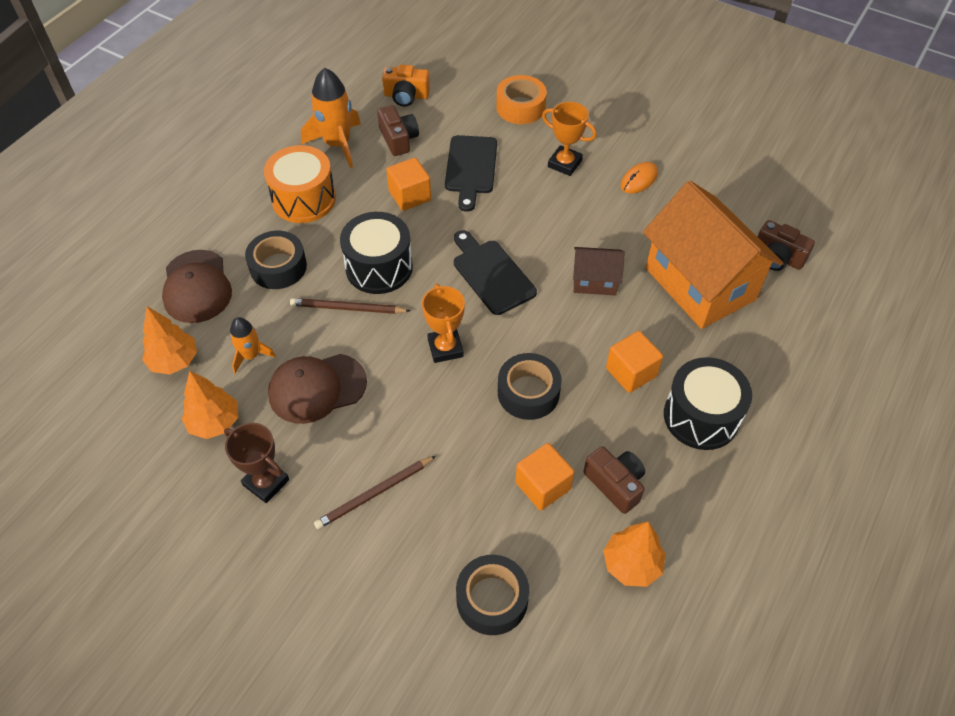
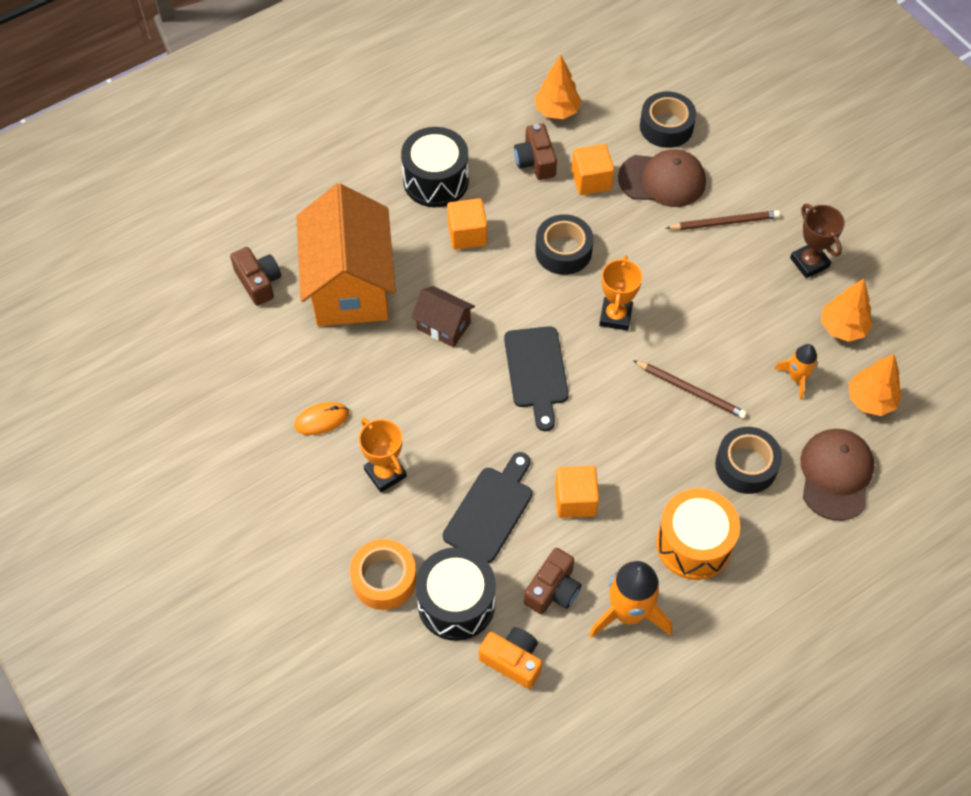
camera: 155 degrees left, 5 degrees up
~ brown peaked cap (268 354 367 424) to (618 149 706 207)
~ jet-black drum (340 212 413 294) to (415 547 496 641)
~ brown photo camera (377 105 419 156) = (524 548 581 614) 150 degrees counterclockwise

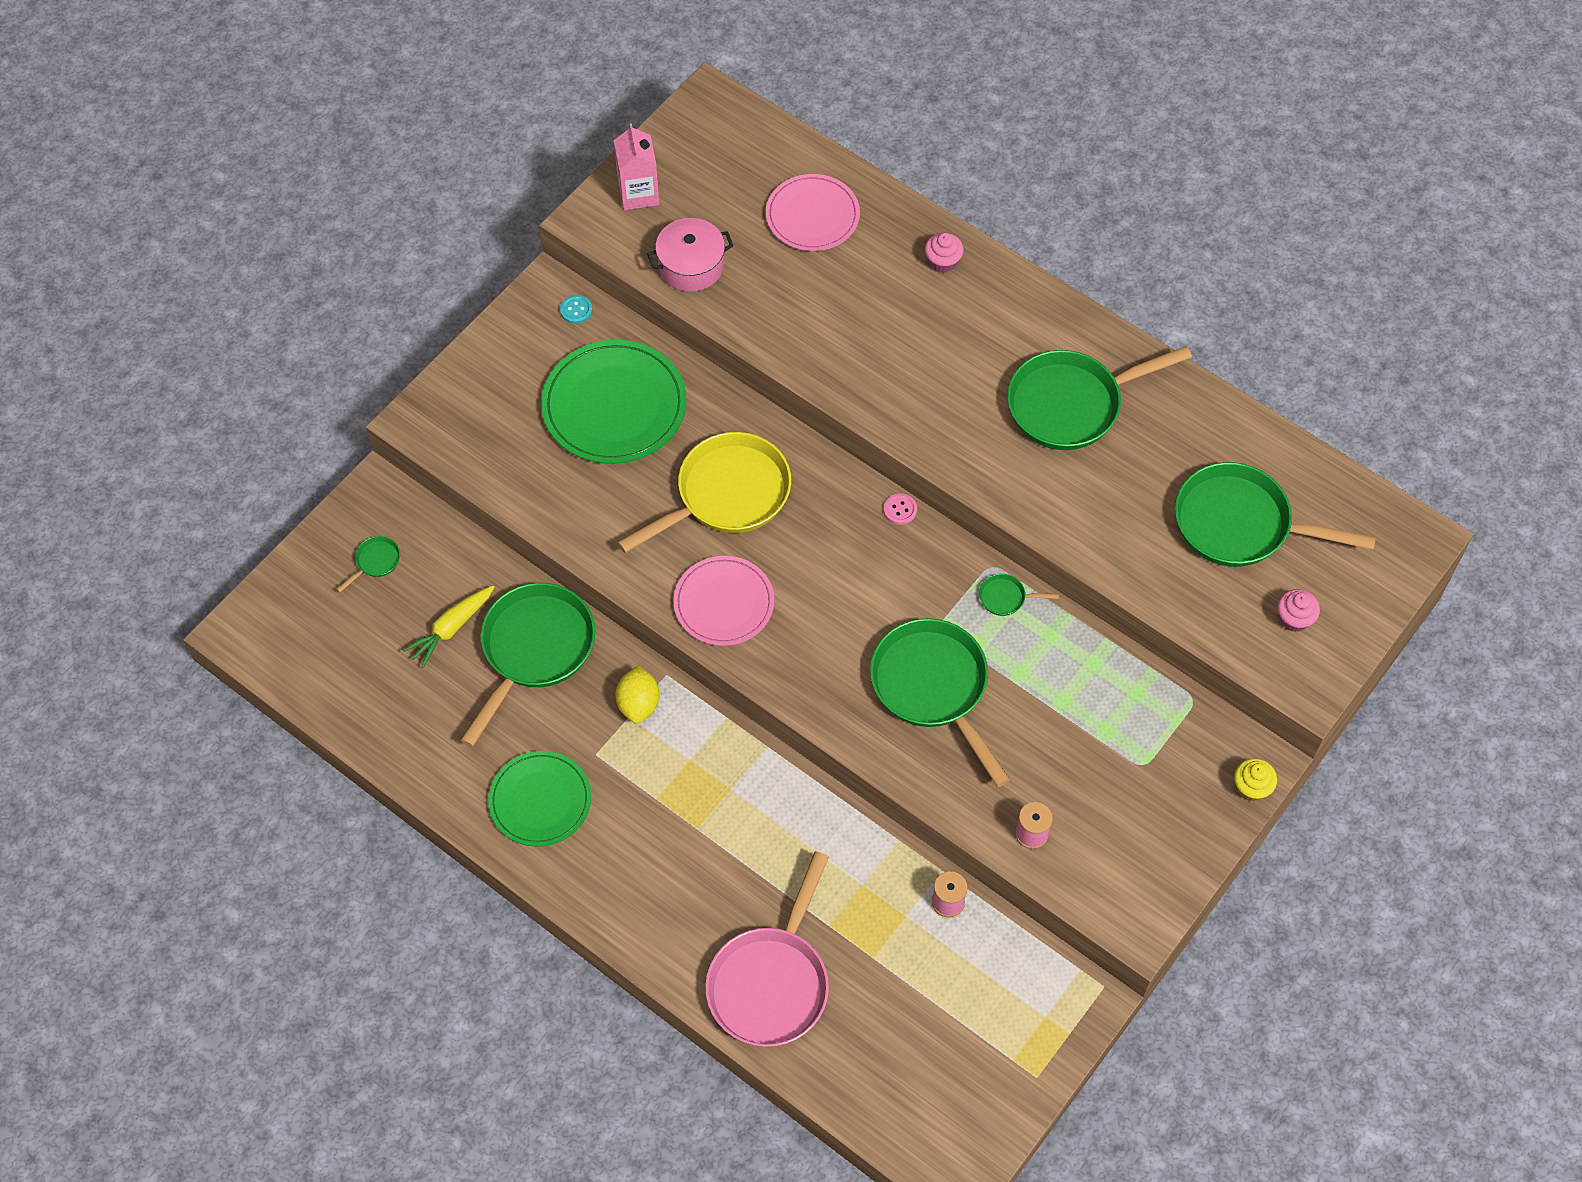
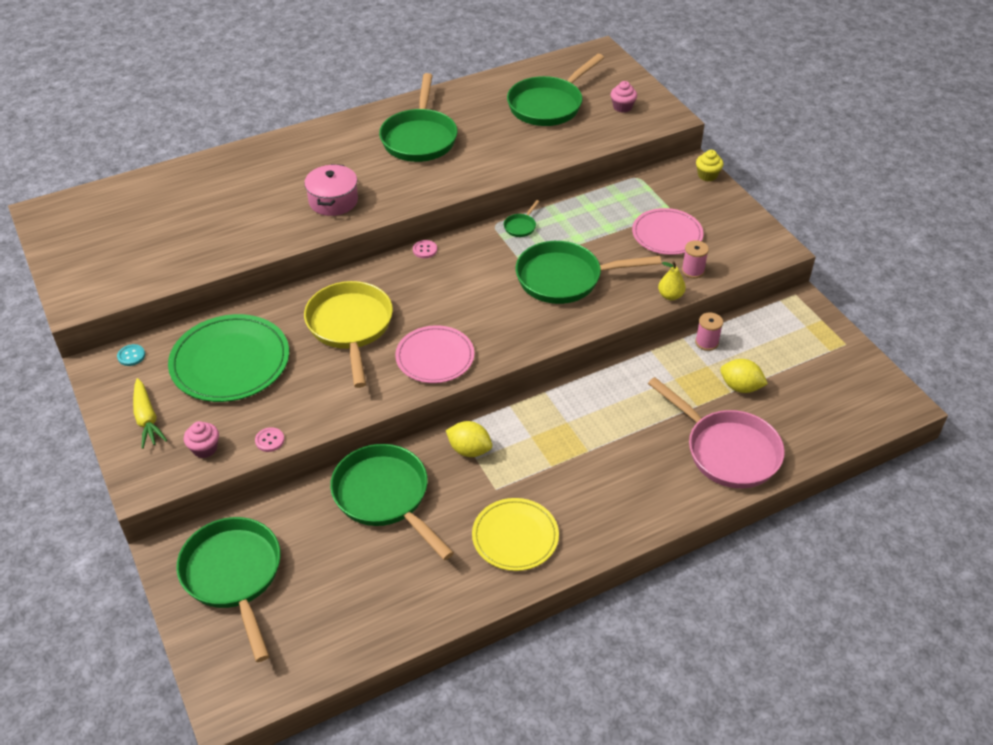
camera: 65 degrees left, 15 degrees down
- rose-pink carton (614 123 659 210)
+ rose-pink shirt button (255 427 284 452)
+ yellow pear fruit (658 261 686 300)
+ yellow citrus fruit (720 359 768 393)
~ yellow toy carrot (403 585 494 668) to (133 378 167 449)
~ rose-pink stockpot (647 218 734 292) to (304 164 358 216)
~ rose-pink dinner plate (766 174 860 251) to (632 208 703 255)
~ rose-pink cupcake (925 233 964 273) to (184 421 219 458)
~ emerald dinner plate (488 751 591 847) to yellow dinner plate (472 498 559 571)
~ emerald frying pan (336 536 400 593) = (176 517 281 662) x2.49

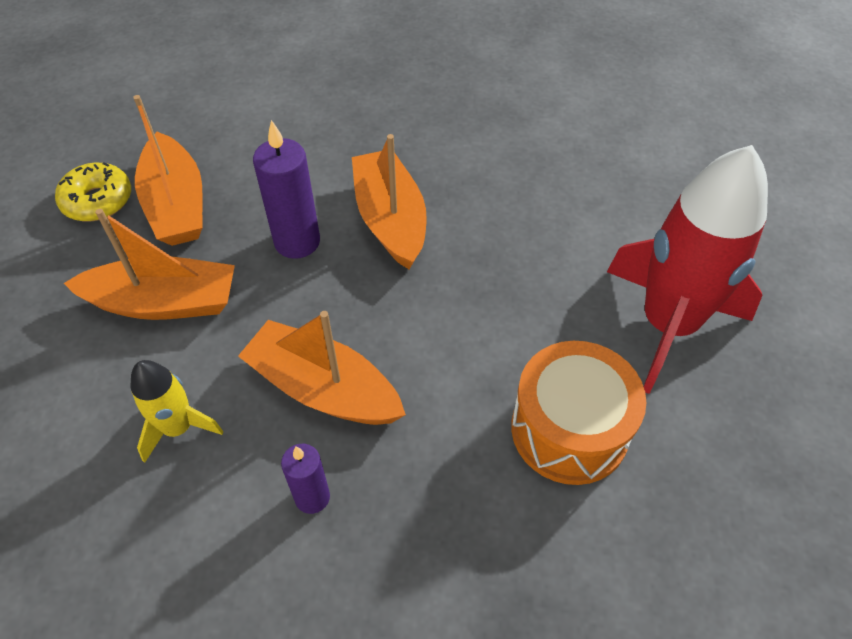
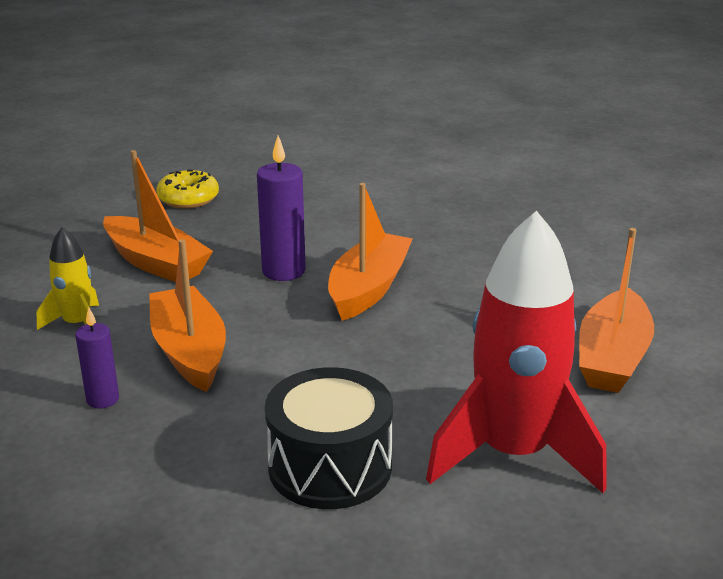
camera: 40 degrees right, 25 degrees down
~ orange-coloured toy boat (133 95 203 246) to (579 228 654 393)
~ orange-coloured drum (511 341 646 485) to jet-black drum (265 367 393 509)

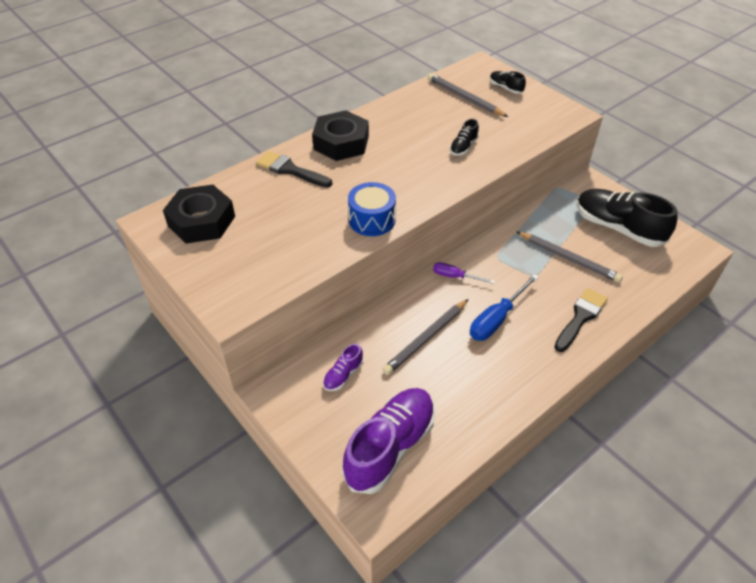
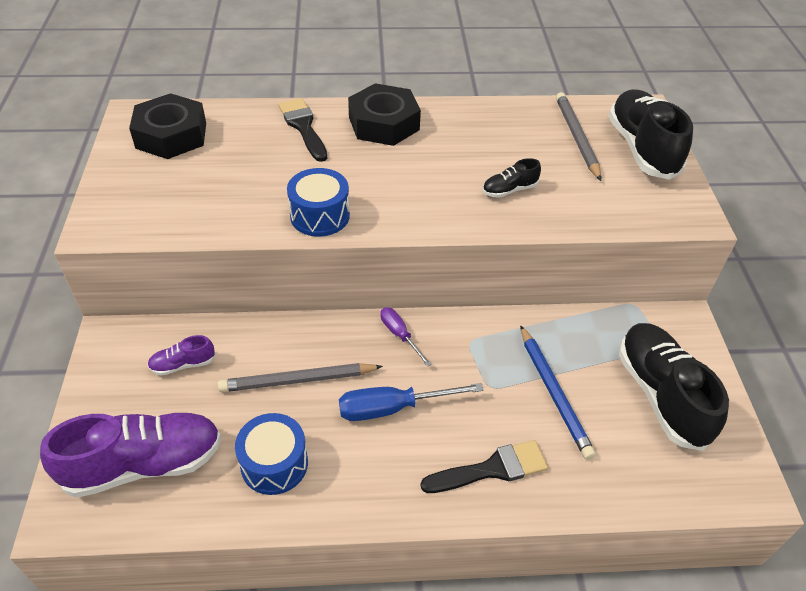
camera: 35 degrees right, 0 degrees up
+ royal blue drum (235 413 308 495)
~ ash-grey lead pencil (516 231 623 282) to royal blue lead pencil (520 325 596 460)
~ jet-black sneaker (490 71 526 94) = (608 89 693 180) x2.19

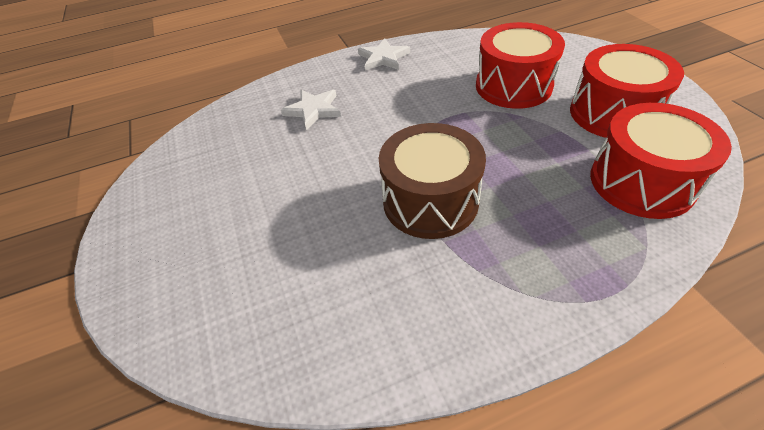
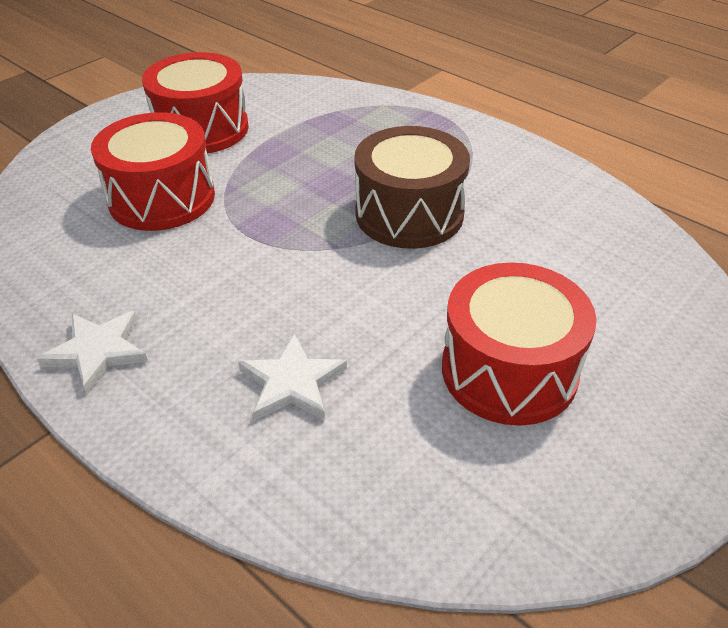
camera: 120 degrees left, 5 degrees down
~ red drum (590 103 732 219) to (442 262 597 426)

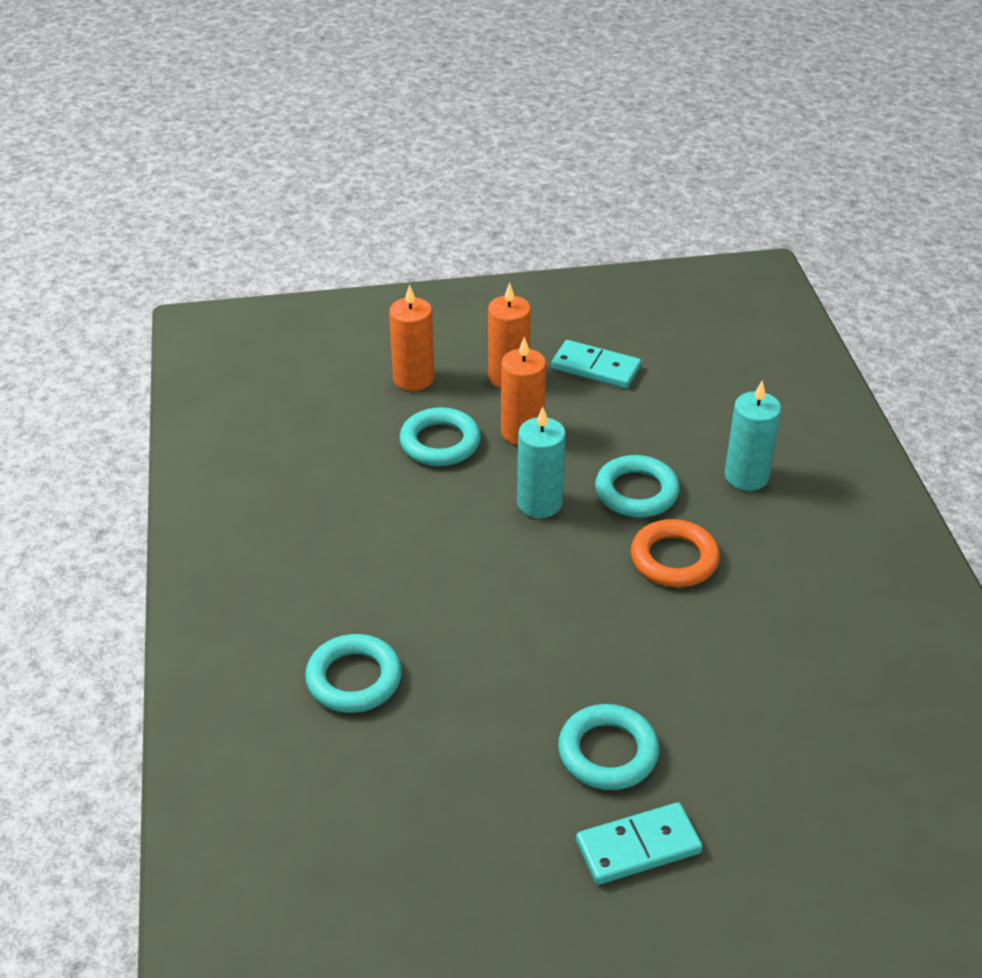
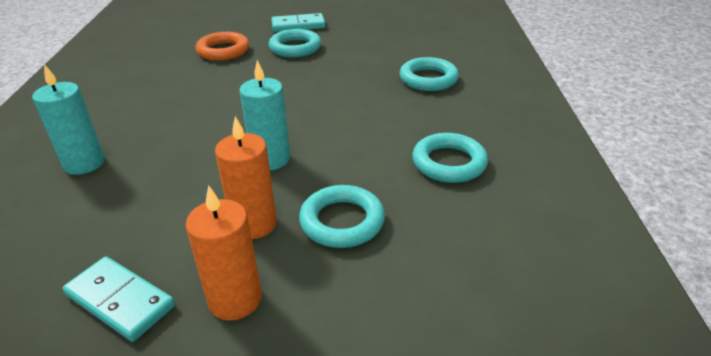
camera: 170 degrees left, 5 degrees down
- orange-coloured wax candle (389 284 434 391)
~ turquoise ring (595 455 680 517) to (412 133 488 183)
~ orange-coloured ring (631 519 720 587) to (195 32 249 60)

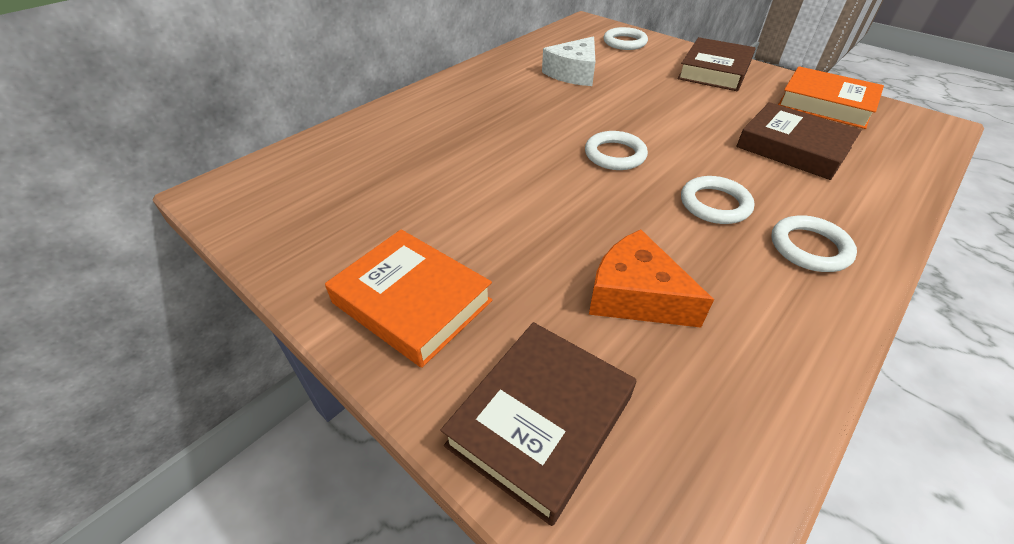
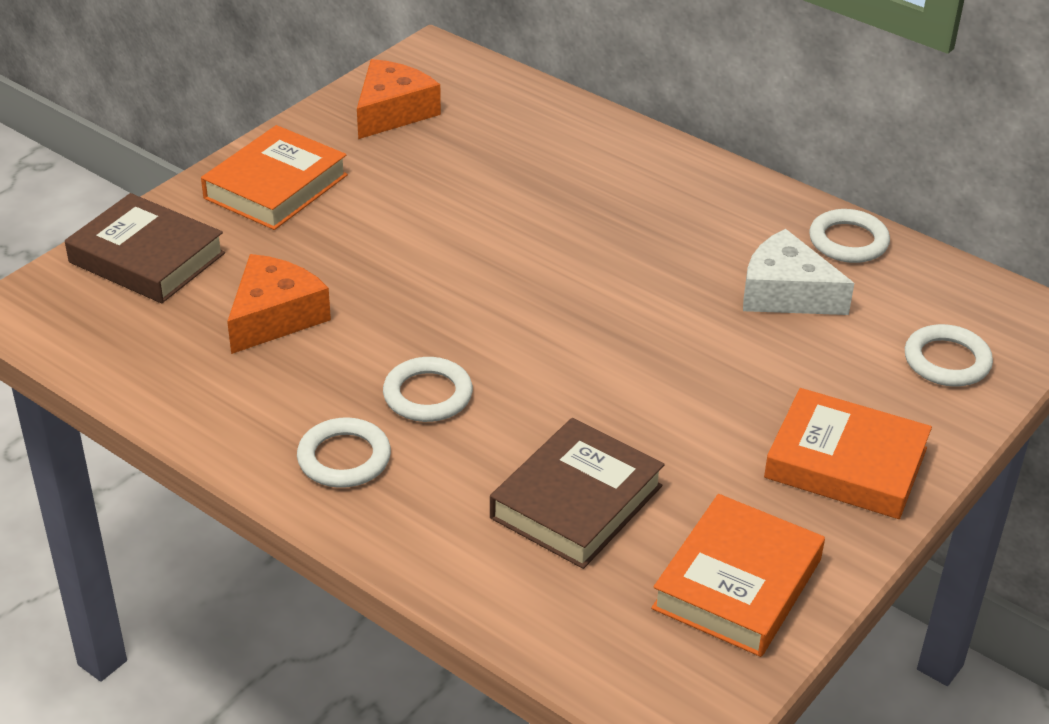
camera: 85 degrees right, 5 degrees down
+ orange-coloured piece of cheese (357 59 441 139)
~ white ring (585 131 648 170) to (809 209 890 263)
~ brown book (677 37 756 91) to orange-coloured book (764 388 932 519)

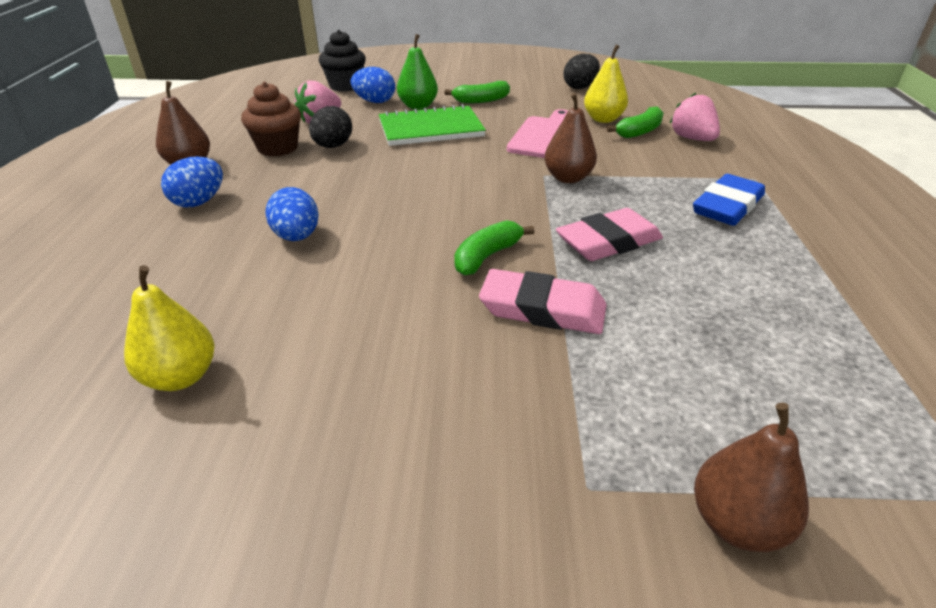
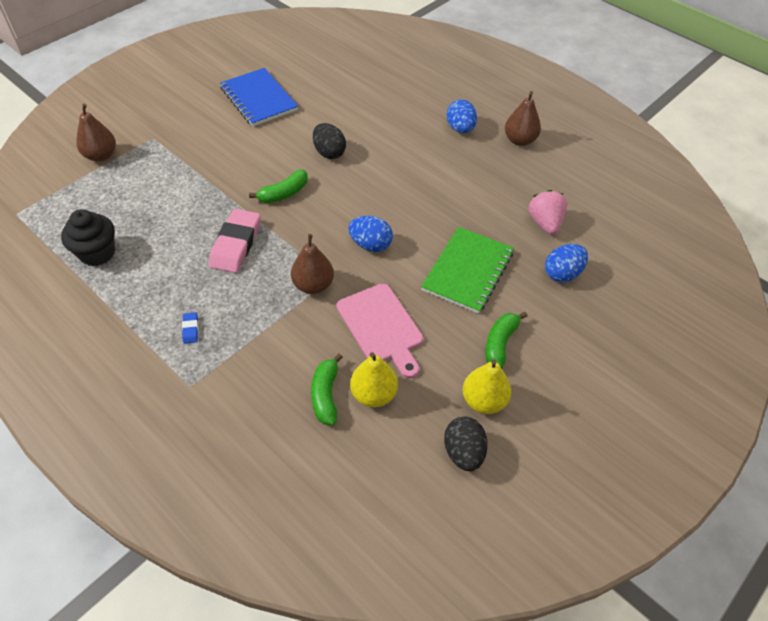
camera: 130 degrees right, 15 degrees up
- brown cupcake (241 82 301 157)
- emerald pear fruit (397 34 438 110)
- rose-pink pencil eraser (479 269 606 334)
- rose-pink berry (670 93 720 141)
+ royal blue notebook (220 68 298 127)
~ yellow pear fruit (124 265 215 391) to (463 359 511 414)
~ royal blue egg (265 187 319 241) to (348 216 393 252)
~ jet-black egg (309 106 352 148) to (313 123 346 159)
~ jet-black cupcake (319 30 366 92) to (61 209 115 266)
~ emerald banana fruit (454 220 535 276) = (249 170 308 203) 60 degrees clockwise
~ royal blue pencil eraser (693 174 765 226) = (182 312 198 344) x0.42

